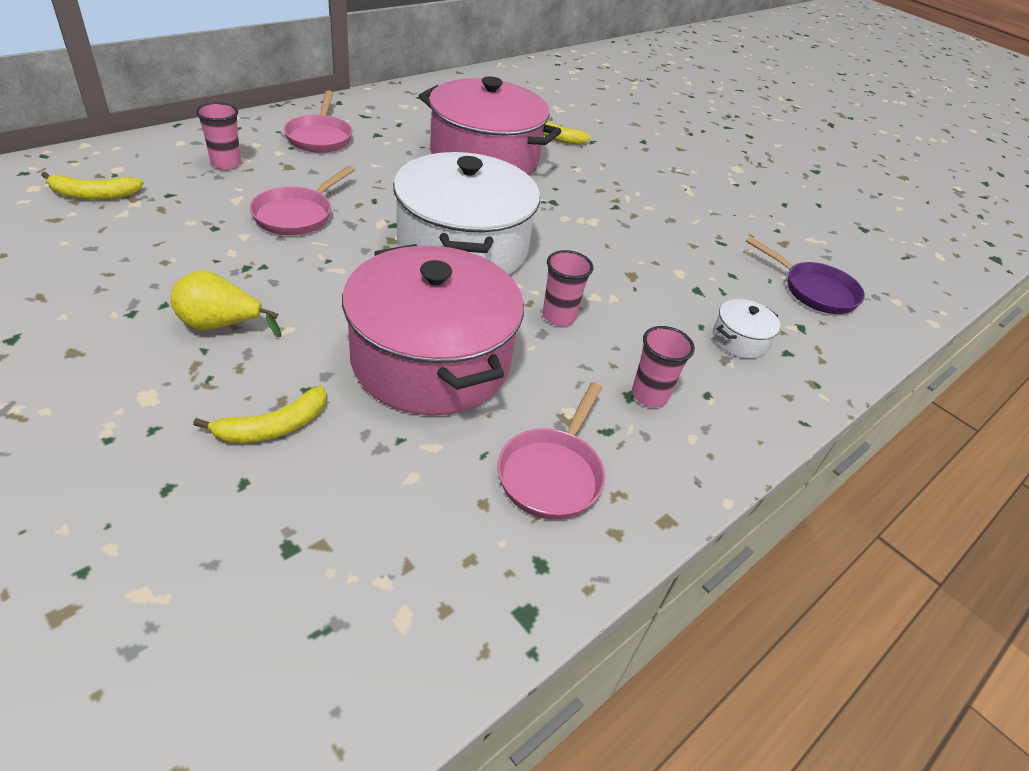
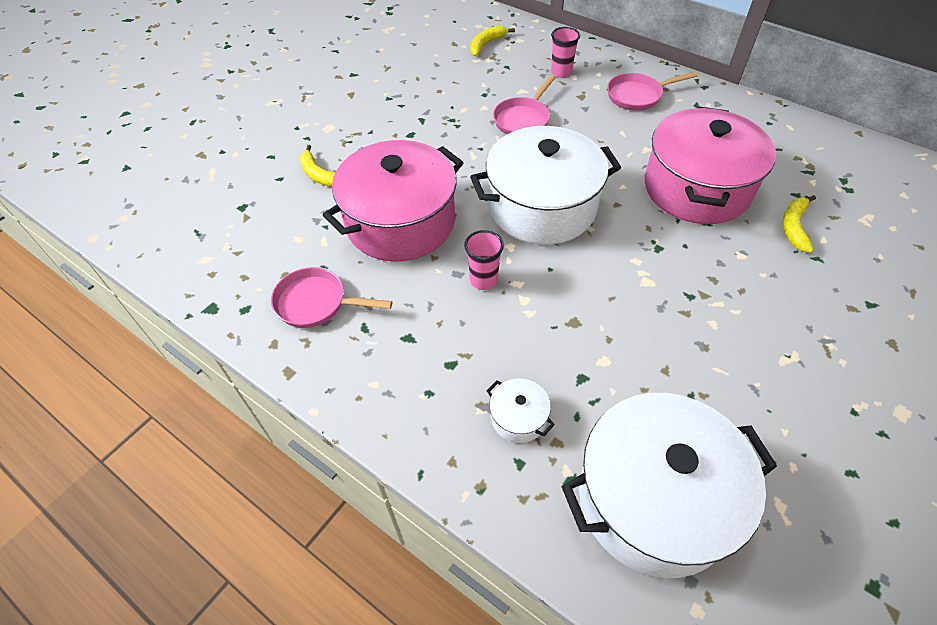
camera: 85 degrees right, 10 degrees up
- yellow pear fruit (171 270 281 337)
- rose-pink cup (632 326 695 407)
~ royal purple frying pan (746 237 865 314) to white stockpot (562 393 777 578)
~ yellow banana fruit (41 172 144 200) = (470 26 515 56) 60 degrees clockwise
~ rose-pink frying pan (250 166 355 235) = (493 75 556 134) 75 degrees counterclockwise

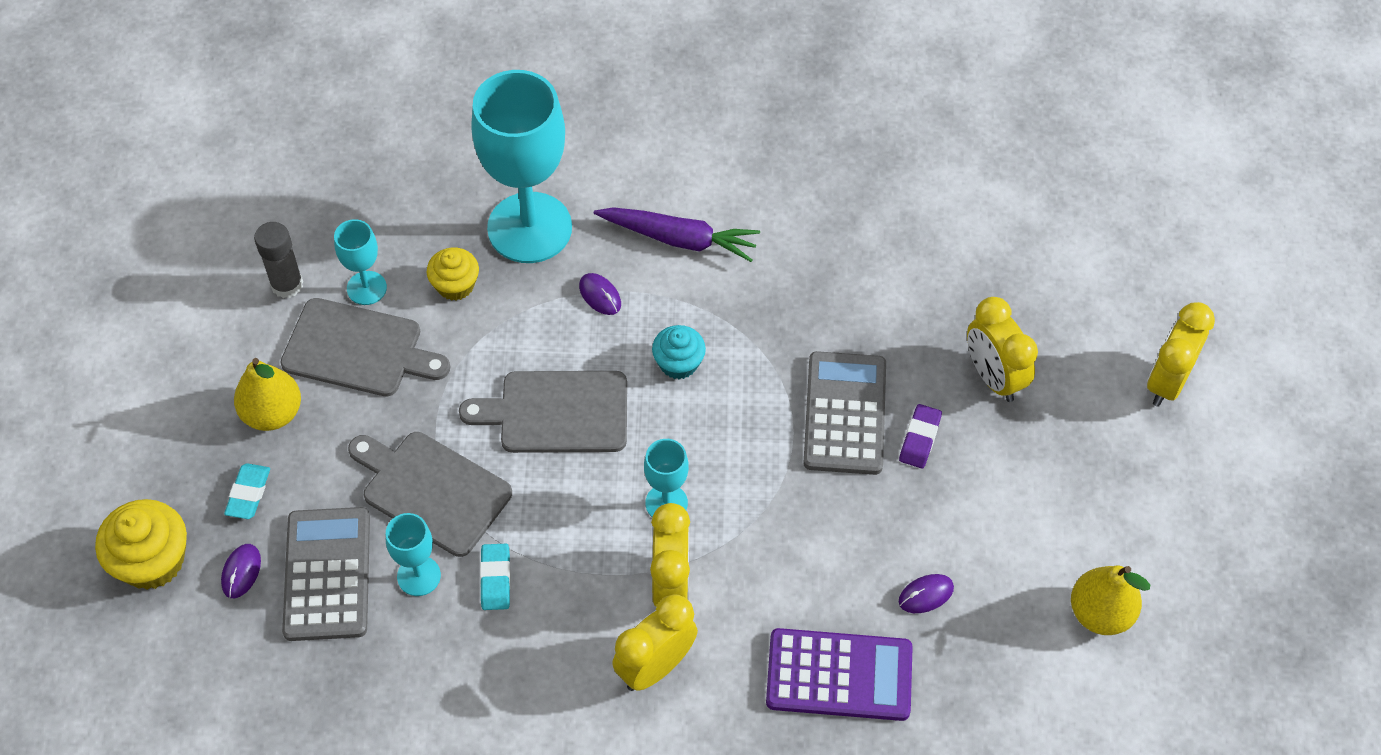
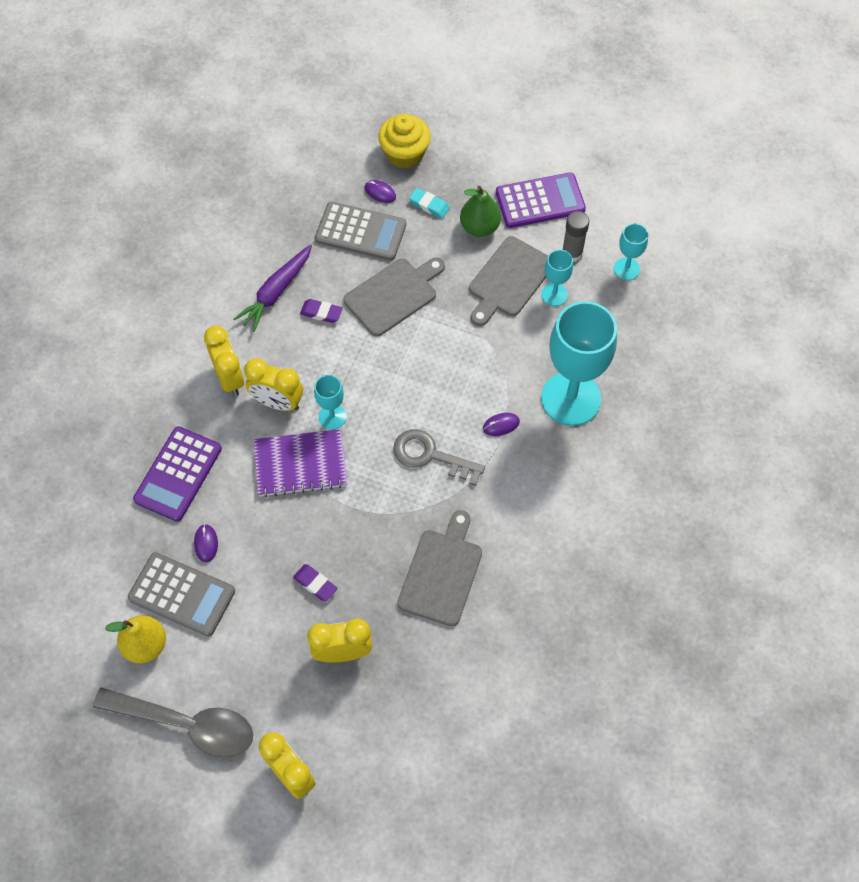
camera: 110 degrees right, 5 degrees up
- yellow cupcake (427 248 479 301)
+ ash-grey spoon (93 687 253 757)
+ royal purple notebook (254 429 348 497)
+ royal purple adding machine (496 172 586 228)
~ turquoise goblet (386 513 441 596) to (614 223 648 280)
~ ash-grey bread board (459 371 627 453) to (397 510 482 626)
~ royal purple toy carrot (594 207 760 262) to (233 244 312 332)
~ ash-grey adding machine (804 351 886 475) to (128 552 235 637)
~ turquoise cupcake (652 325 706 379) to ash-grey key (393 429 485 486)
~ yellow pear fruit (234 358 301 431) to emerald pear fruit (460 186 501 237)
~ turquoise pencil eraser (480 544 511 610) to royal purple pencil eraser (300 299 343 323)

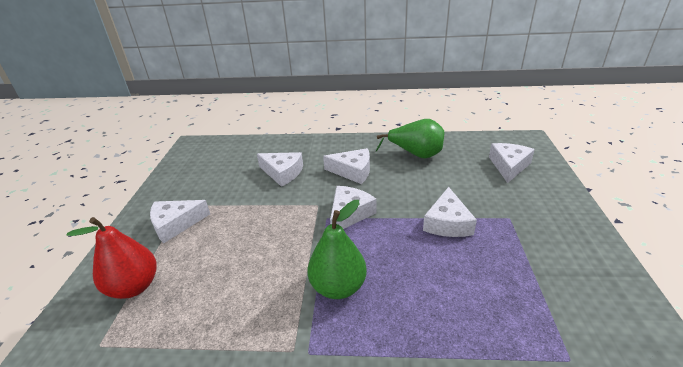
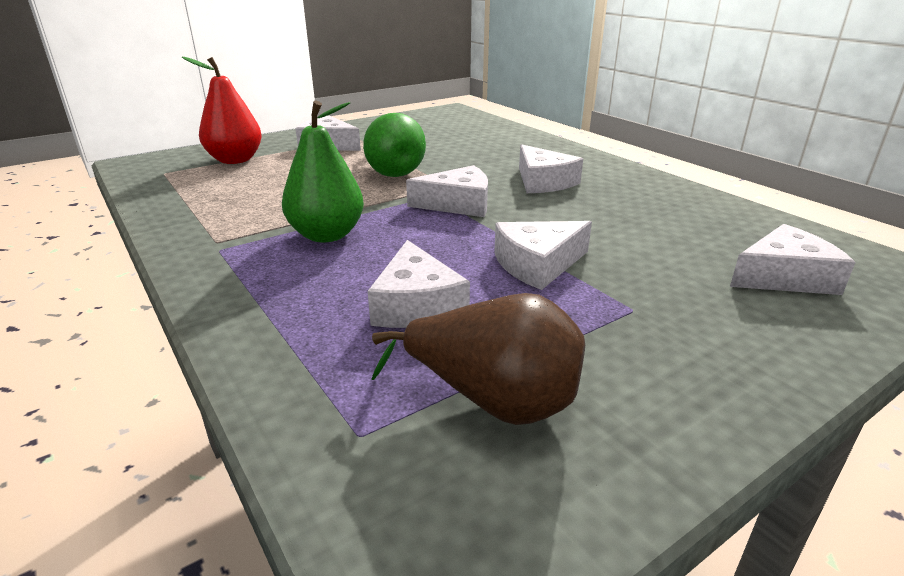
camera: 50 degrees right, 5 degrees down
+ brown pear fruit (371 293 585 425)
~ white piece of cheese (257 152 303 187) to (368 240 470 328)
~ emerald pear fruit (376 119 445 159) to (363 113 426 177)

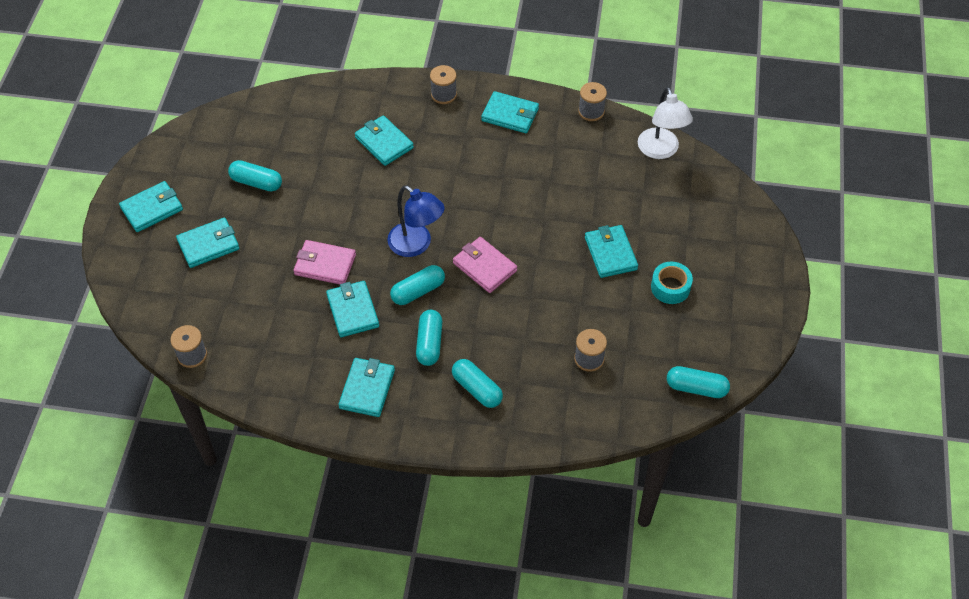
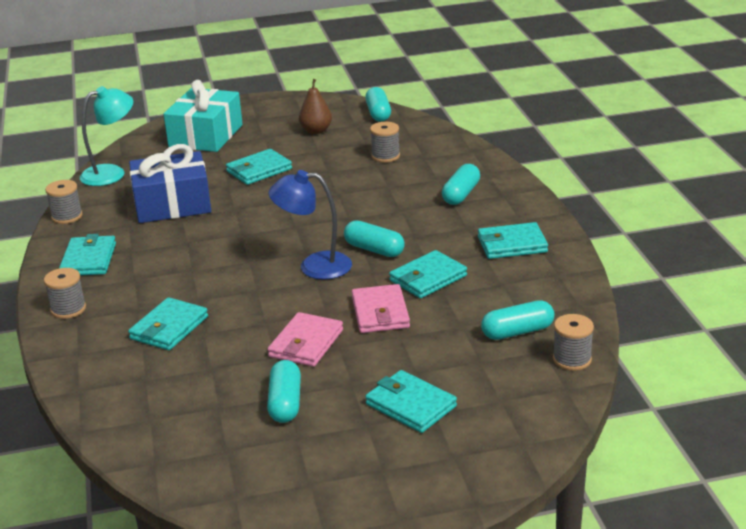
camera: 110 degrees left, 25 degrees down
- turquoise card wallet (119 181 183 232)
- turquoise tape (651 262 693 304)
+ royal blue present (129 144 211 223)
+ turquoise present (164 80 243 152)
+ brown pear fruit (299 79 332 134)
~ turquoise pill (416 310 442 366) to (481 300 554 340)
~ rose-pink card wallet (453 237 517 293) to (268 312 343 367)
~ white lamp (638 87 693 159) to turquoise lamp (80 86 133 186)
~ royal blue lamp (387 185 445 257) = (268 170 352 280) 105 degrees counterclockwise

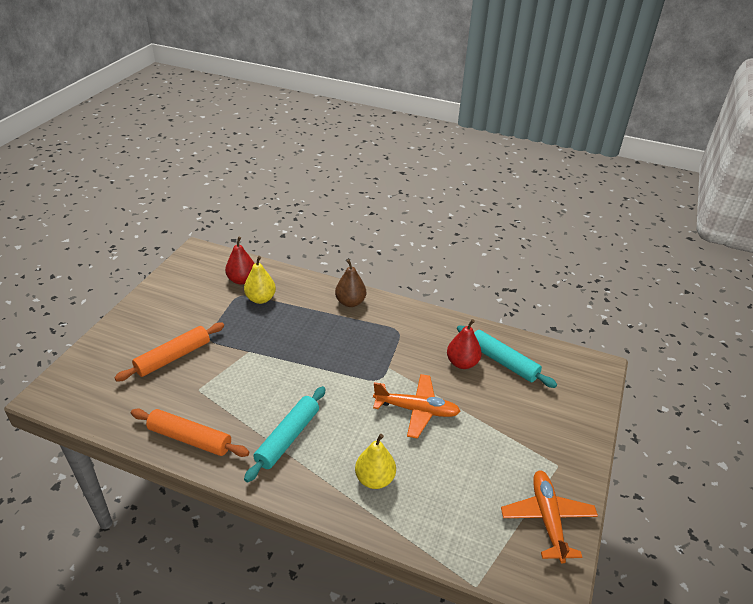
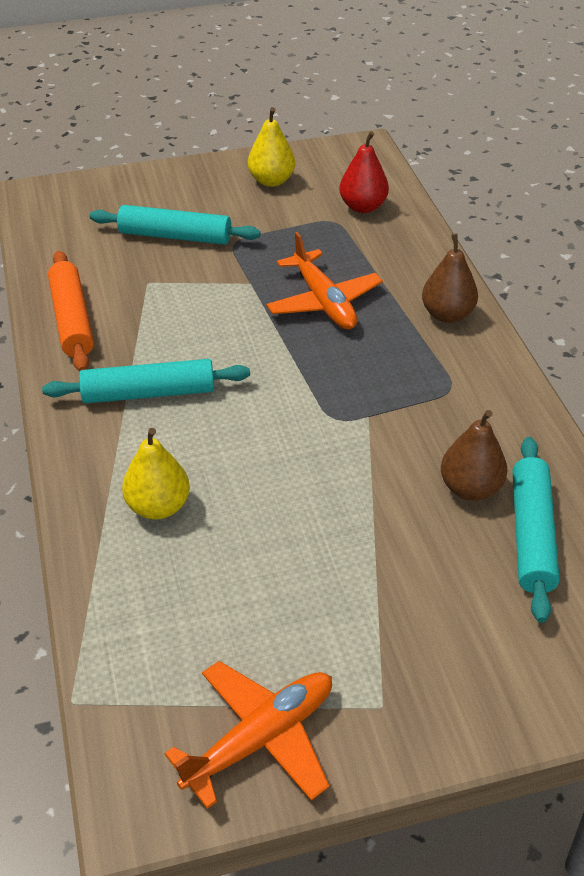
camera: 55 degrees right, 5 degrees up
~ yellow pear fruit (244 256 276 304) to (248 107 295 187)
~ orange-coloured aeroplane (373 374 461 439) to (266 232 383 330)
~ orange-coloured pastry roller (114 323 224 382) to turquoise pastry roller (90 205 261 245)
~ red pear fruit (447 319 482 369) to brown pear fruit (441 410 507 501)

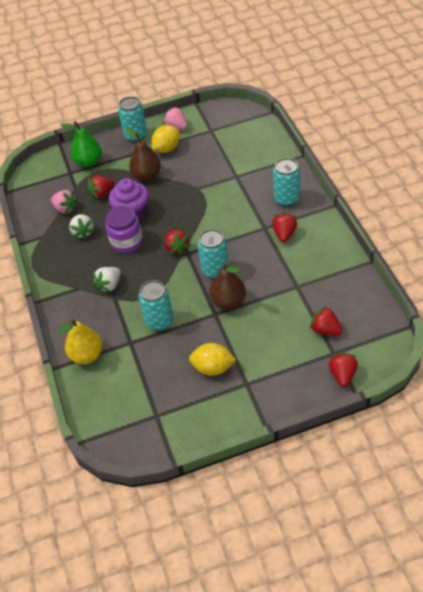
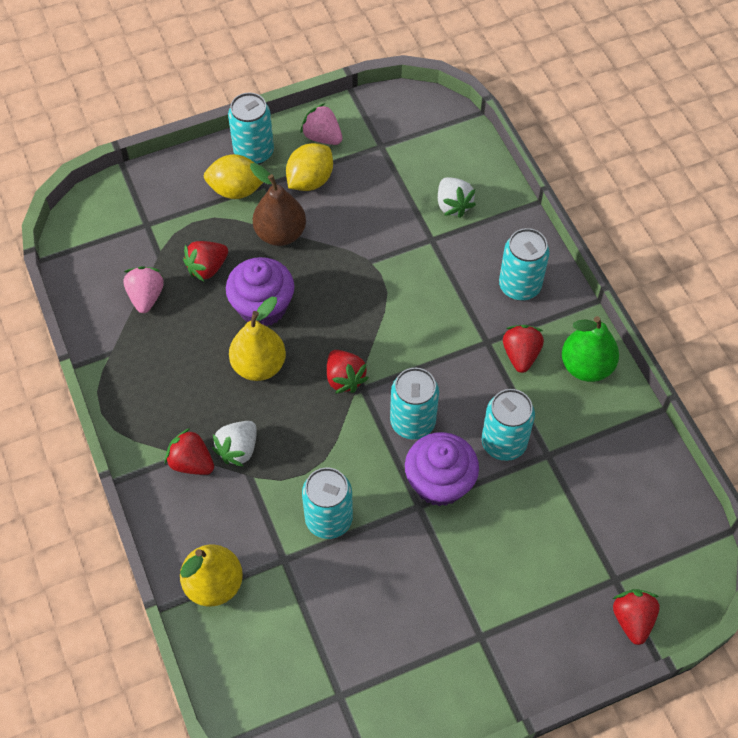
camera: 10 degrees left, 10 degrees up
+ turquoise soda can (482 389 535 461)
~ emerald pear fruit (60 121 102 167) to (562 316 619 382)
~ white berry (69 214 95 239) to (438 177 476 218)
~ yellow citrus fruit (189 343 236 376) to (204 154 264 199)
~ red berry (310 306 342 336) to (165 428 214 475)
~ royal purple preserve jar (106 206 143 253) to yellow pear fruit (229 297 286 381)
~ brown pear fruit (209 262 246 309) to royal purple cupcake (405 432 479 506)
~ rose-pink berry (51 190 78 214) = (124 266 164 313) 120 degrees counterclockwise

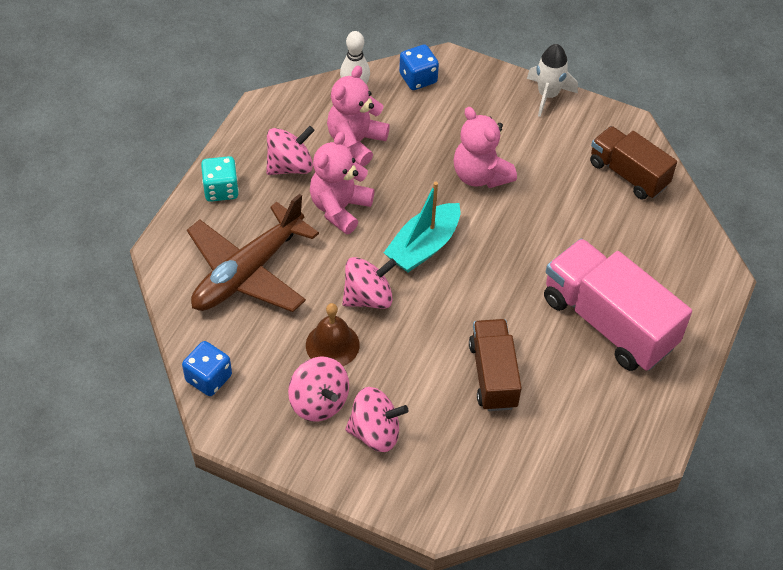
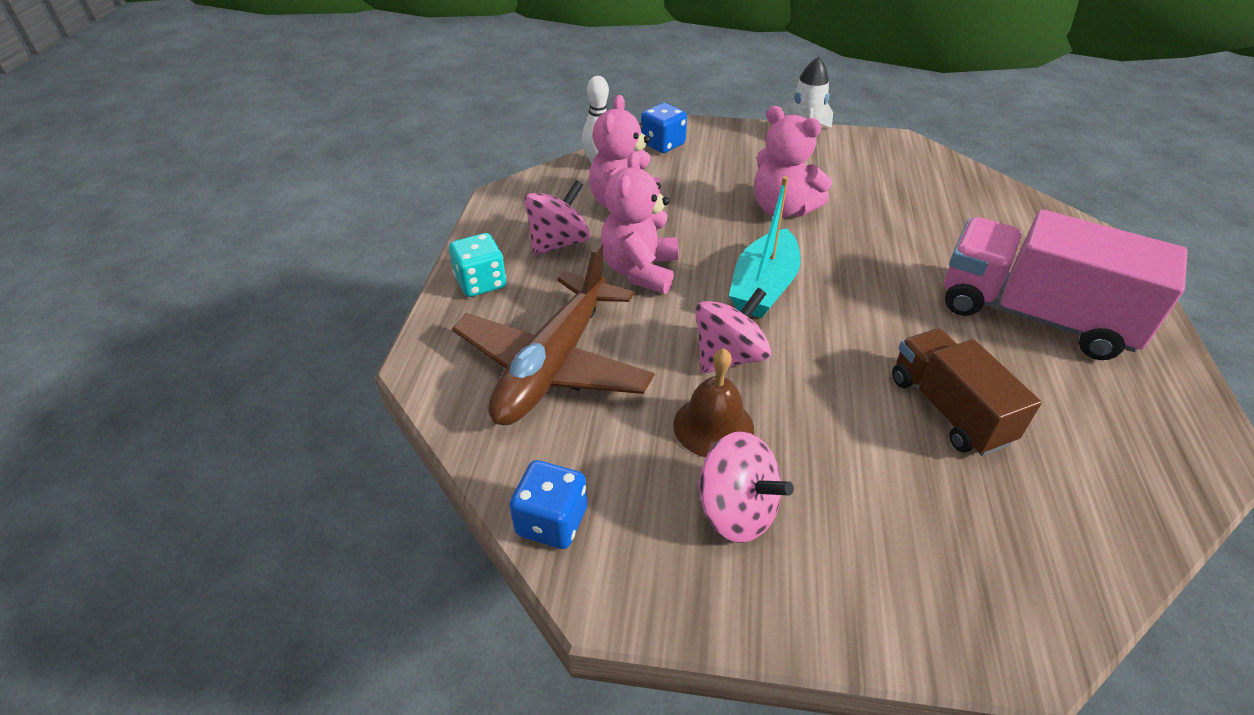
camera: 15 degrees left, 10 degrees down
- rose-pink spinning top (345 387 408 452)
- brown toy truck (590 126 677 200)

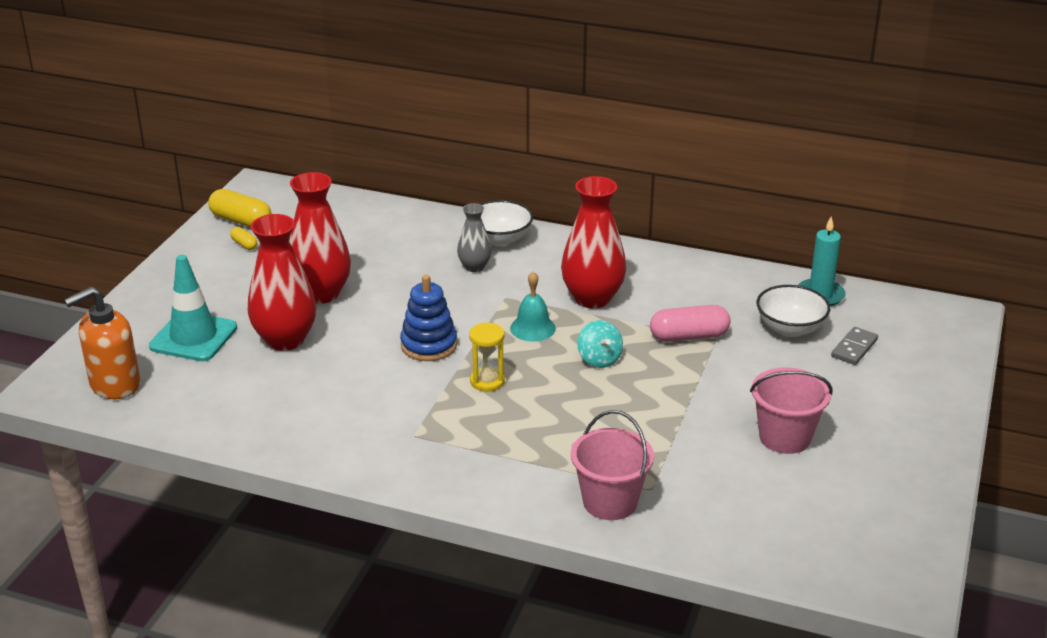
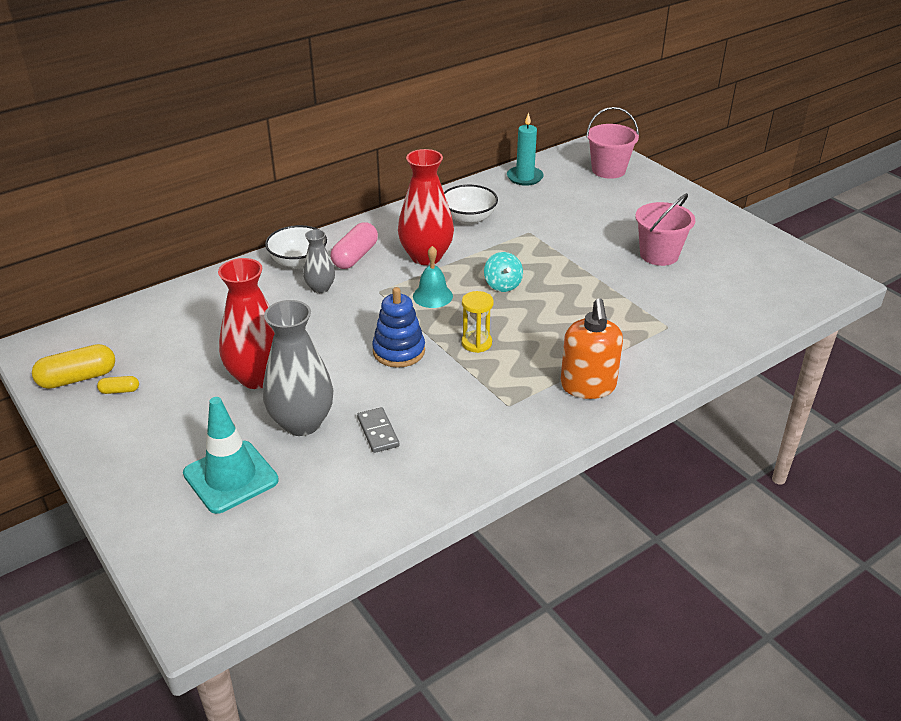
camera: 55 degrees left, 5 degrees up
~ orange-coloured soap dispenser (64 287 140 399) to (560 298 623 399)
~ rose-pink sand bucket (571 410 654 520) to (586 107 639 179)
~ rose-pink pill (650 305 730 342) to (330 222 378 269)
~ white bowl (757 285 830 337) to (444 185 498 225)
~ ash-grey domino (831 327 878 365) to (357 407 399 453)
~ red vase (248 214 316 351) to ash-grey vase (263 300 334 436)
~ turquoise spinning top (577 320 623 368) = (484 252 523 292) 60 degrees clockwise

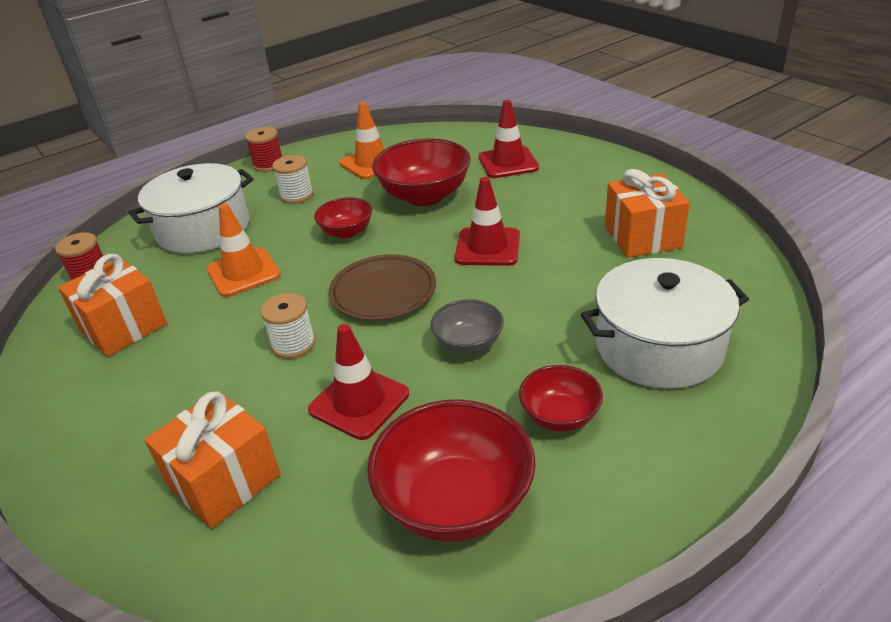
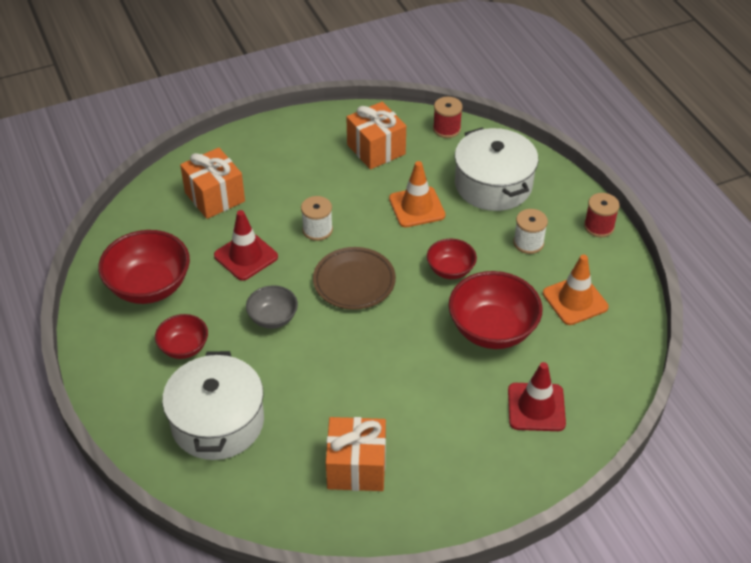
camera: 100 degrees right, 10 degrees up
- red safety cone (455 177 520 266)

